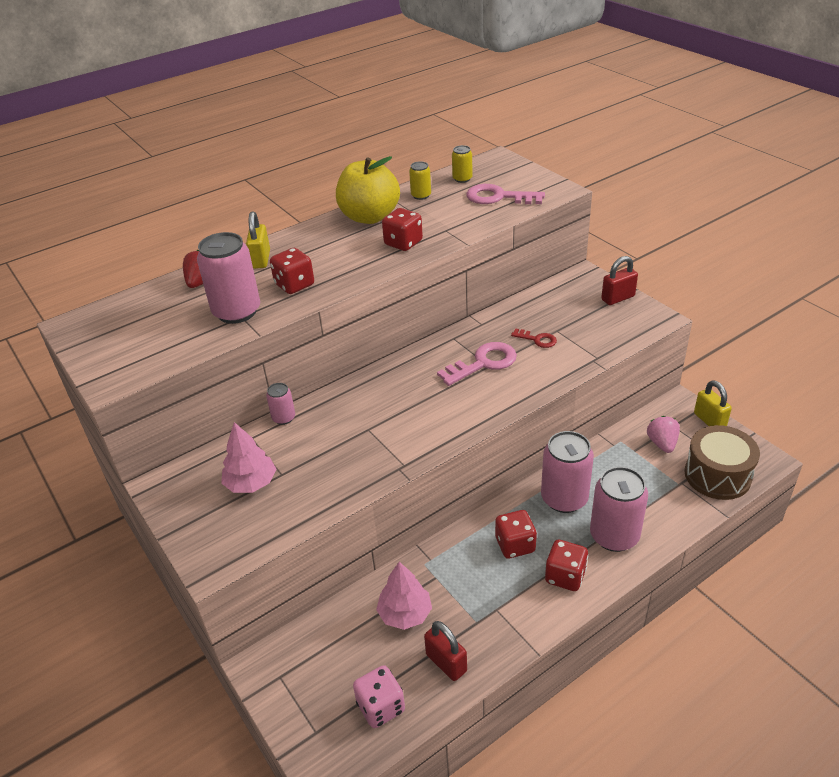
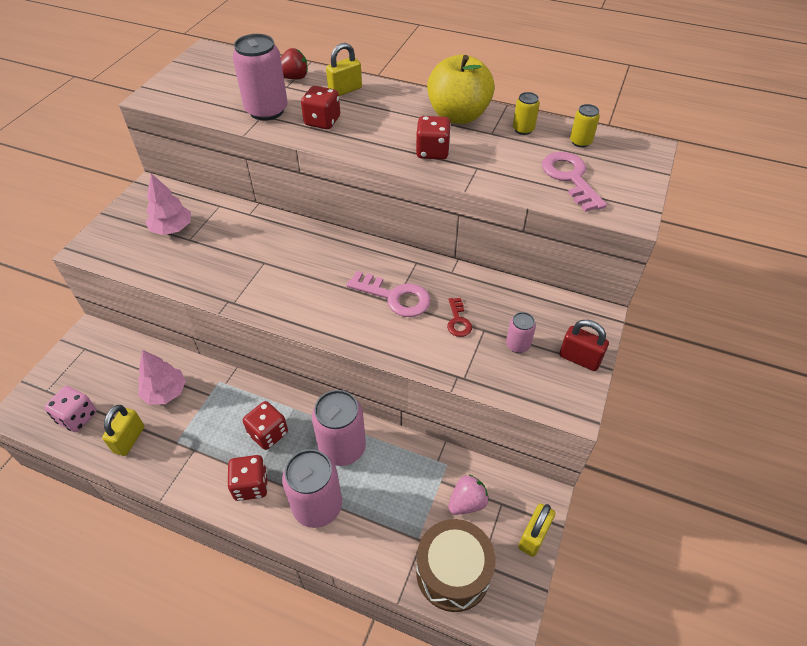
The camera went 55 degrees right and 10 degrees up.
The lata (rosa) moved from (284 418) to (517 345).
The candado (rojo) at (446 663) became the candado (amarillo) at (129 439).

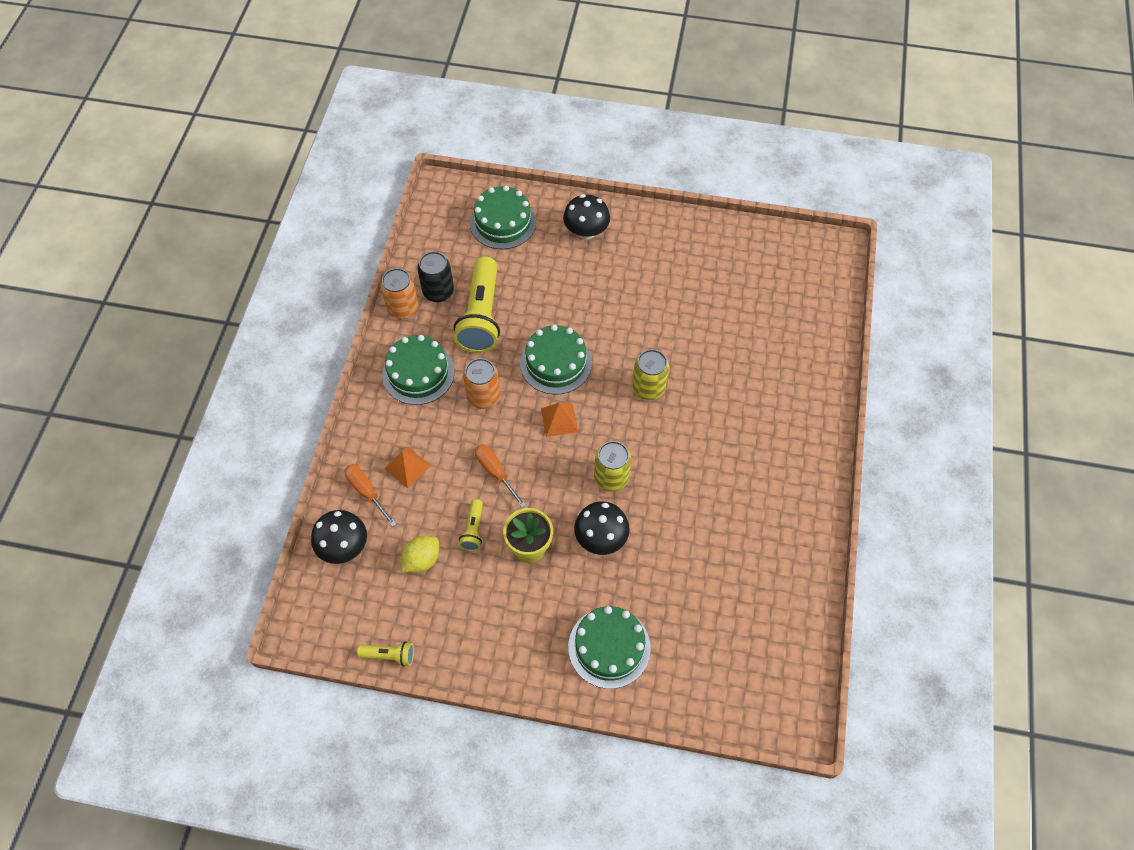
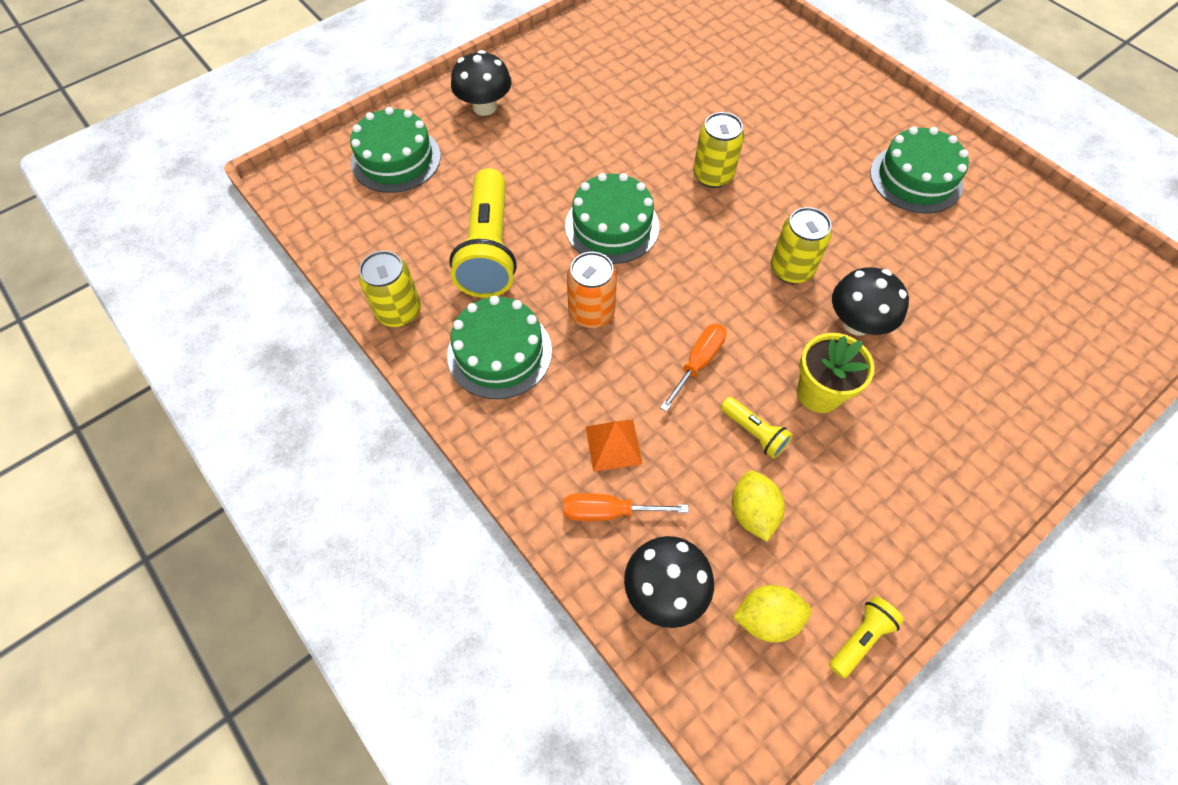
The camera went 50 degrees left and 0 degrees up.
The lata (negro) at (438 291) disappeared.
The lámpara de mano (amarillo) at (481 316) turned 45 degrees clockwise.
The lata (naranja) at (403 308) became the lata (amarillo) at (399 311).
The pirámide (naranja) at (559 420) disappeared.
The destornillador (naranja) at (495 472) turned 120 degrees clockwise.
The tarta (verde) moved from (609 647) to (916 178).
The limón (amarillo) at (766 618) appeared.

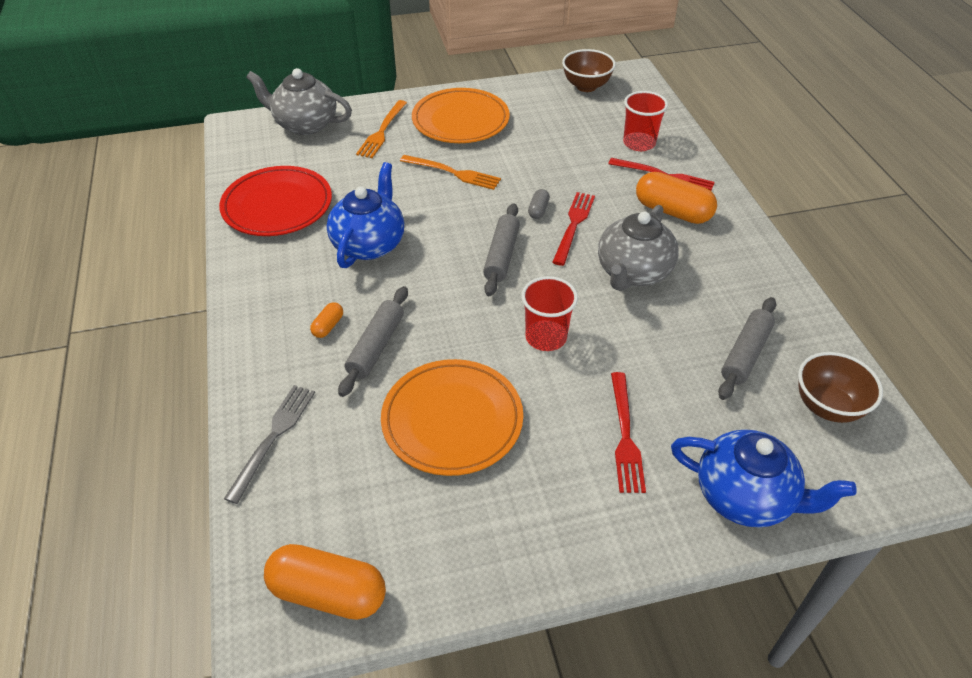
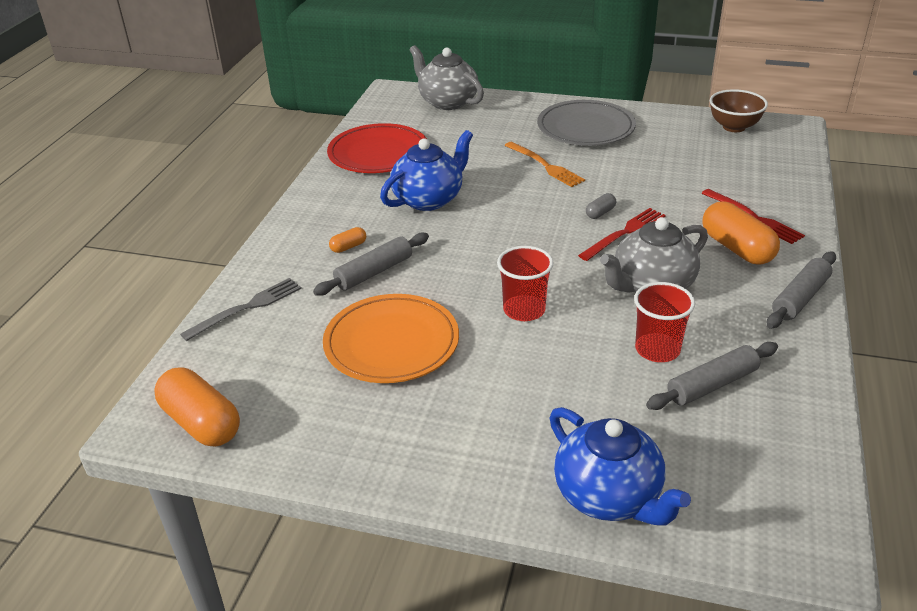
The camera went 30 degrees right and 10 degrees down.
The plato (naranja) at (460 120) became the plato (gris) at (585 128).
The vaso (rojo) moved from (639 143) to (657 349).
The tenedor (naranja) at (382 131) disappeared.
The rodillo (gris) moved from (501 256) to (800 298).
The cuenco (marrón) at (827 406) disappeared.
The tenedor (rojo) at (625 436) disappeared.

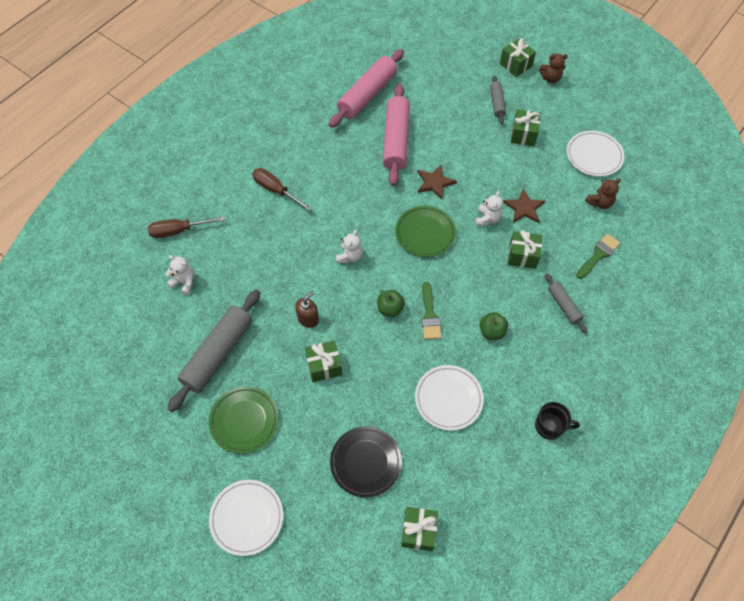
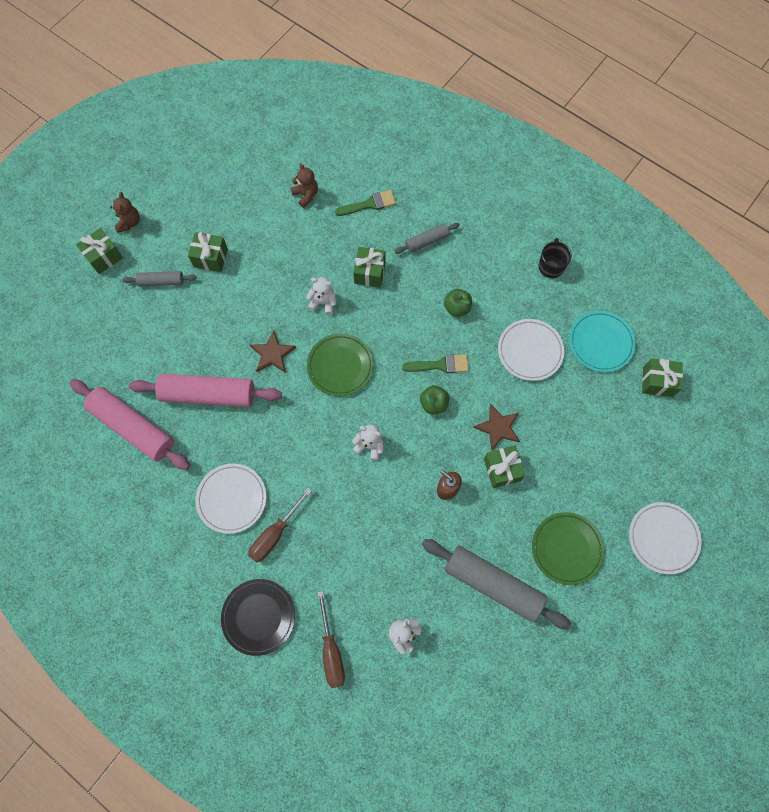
The camera went 90 degrees left and 10 degrees up.
The plato (blanco) moved from (594 156) to (232 499).
The estrella (marrón) moved from (524 208) to (498 427).
The pincel (verde) at (598 255) turned 120 degrees clockwise.
The plato (negro) moved from (365 462) to (258 617).
The plato (turquesa) at (600 343) appeared.

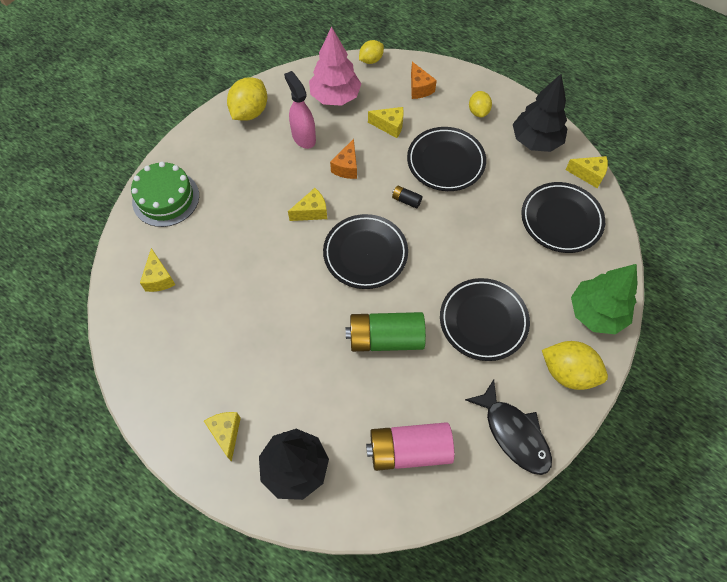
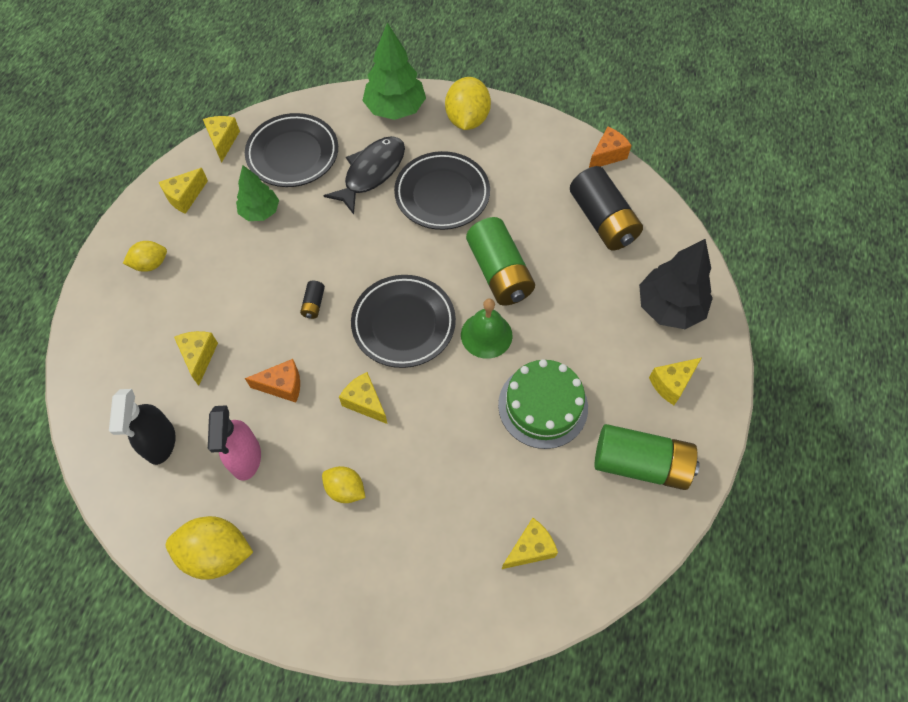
The camera went 110 degrees left and 0 degrees up.
The árbol (rosa) at (335 97) was replaced by the pulverizador (negro) at (160 443).
The limón (amarillo) moved from (371 60) to (345 489).
The queso (naranja) moved from (419 88) to (607 155).
The pulverizador (rosa) at (303 137) turned 45 degrees counterclockwise.
The árbol (negro) at (535 141) was replaced by the queso (amarillo) at (185 197).
The plato (negro) at (445 162) disappeared.
The tarta (verde) moved from (166 198) to (543 406).
The pez (negro) moved from (513 433) to (371 173).
The pila (rosa) at (409 450) became the pila (negro) at (602 220).
The árbol (verde) at (260 212) appeared.
The campana (verde) at (486 335) appeared.
The pila (verde) at (640 464) appeared.

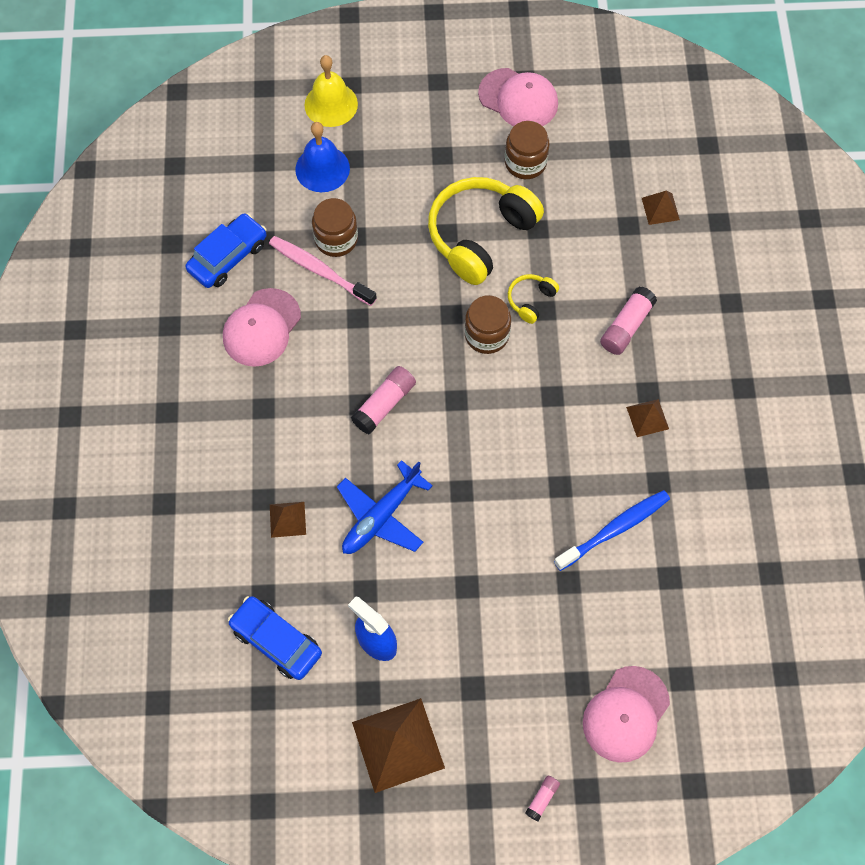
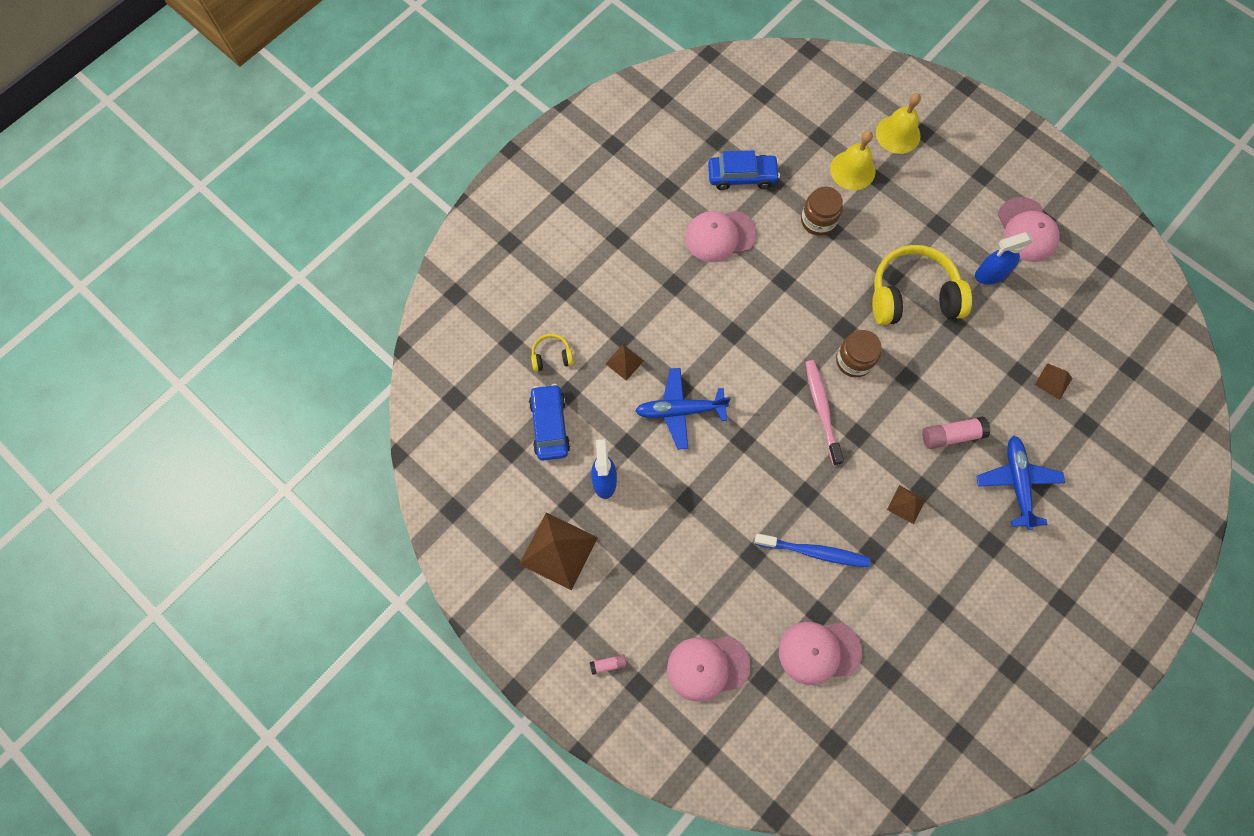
The camera went 45 degrees right and 5 degrees up.
The tarro (marrón) at (525 162) was replaced by the pulverizador (azul) at (989 274).
The campana (azul) at (322 168) became the campana (amarillo) at (852 170).
The cepillo de dientes (rosa) moved from (319 270) to (822 410).
The auriculares (amarillo) moved from (530 300) to (551 356).
The barra de pegamento (rosa) at (384 404) disappeared.
The avión (azul) at (1017 483) appeared.
The gorra (rosa) at (819 651) appeared.

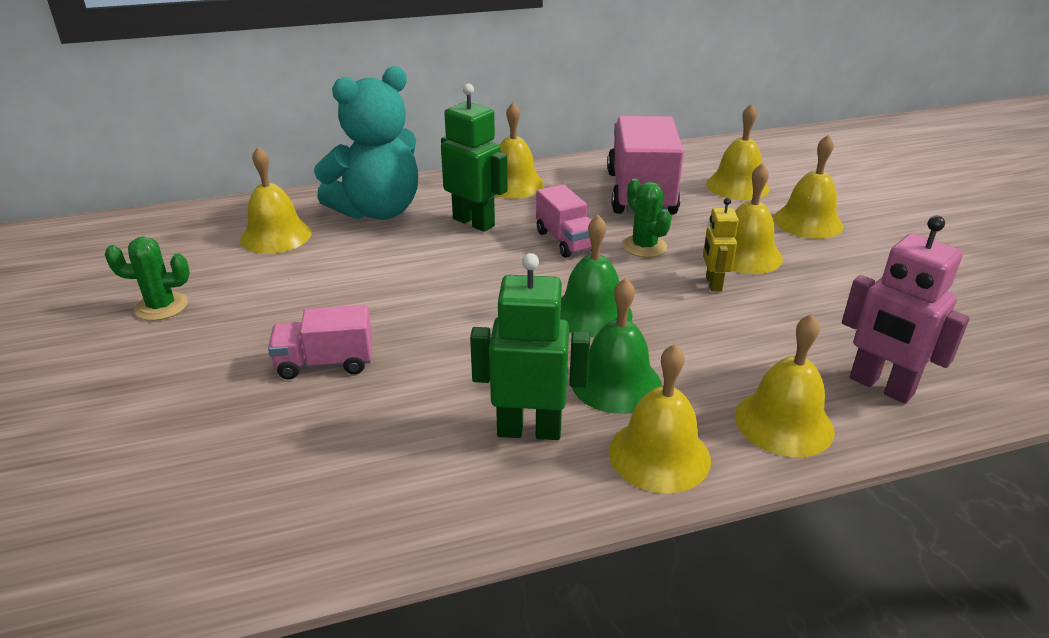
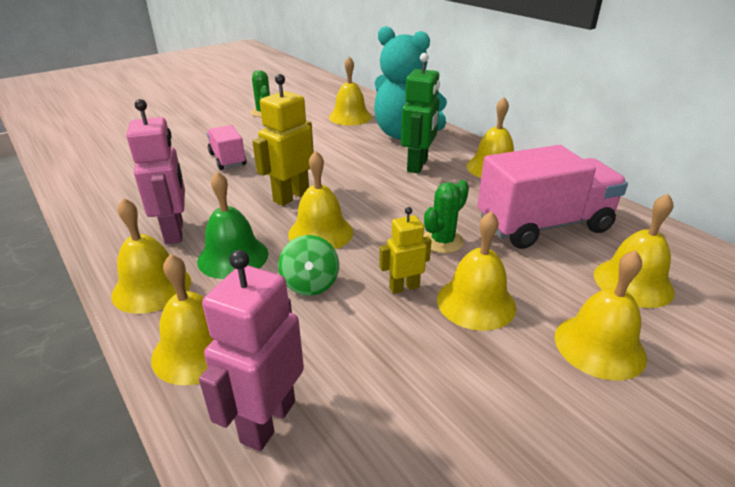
The camera went 70 degrees right and 0 degrees up.
The camión (rosa) at (566 241) disappeared.
The campana (verde) at (592 313) became the campana (amarillo) at (320 232).
The robot (verde) at (529 430) became the robot (rosa) at (175 232).
The robot (amarillo) at (291 196) appeared.
The peonza (verde) at (310 284) appeared.

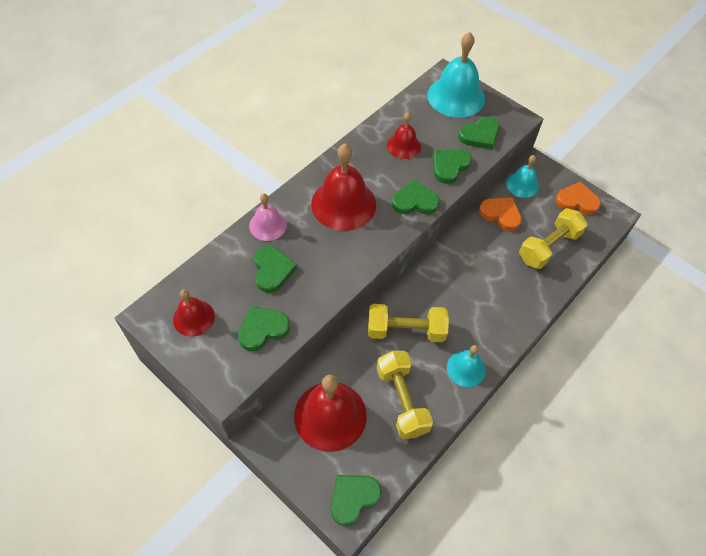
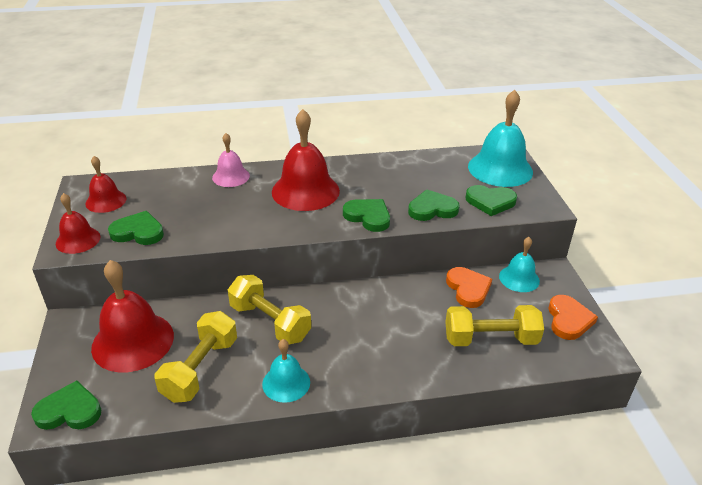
The camera went 40 degrees right and 20 degrees down.
The campana (rojo) moved from (403 146) to (78 240).
The corazón (naranja) at (577 201) turned 45 degrees clockwise.
The corazón (verde) at (272 270) disappeared.

